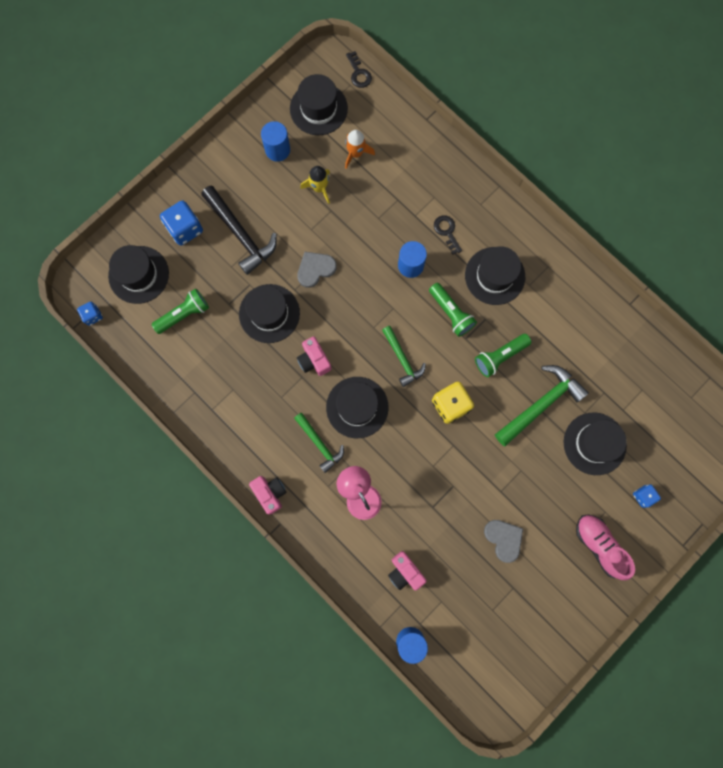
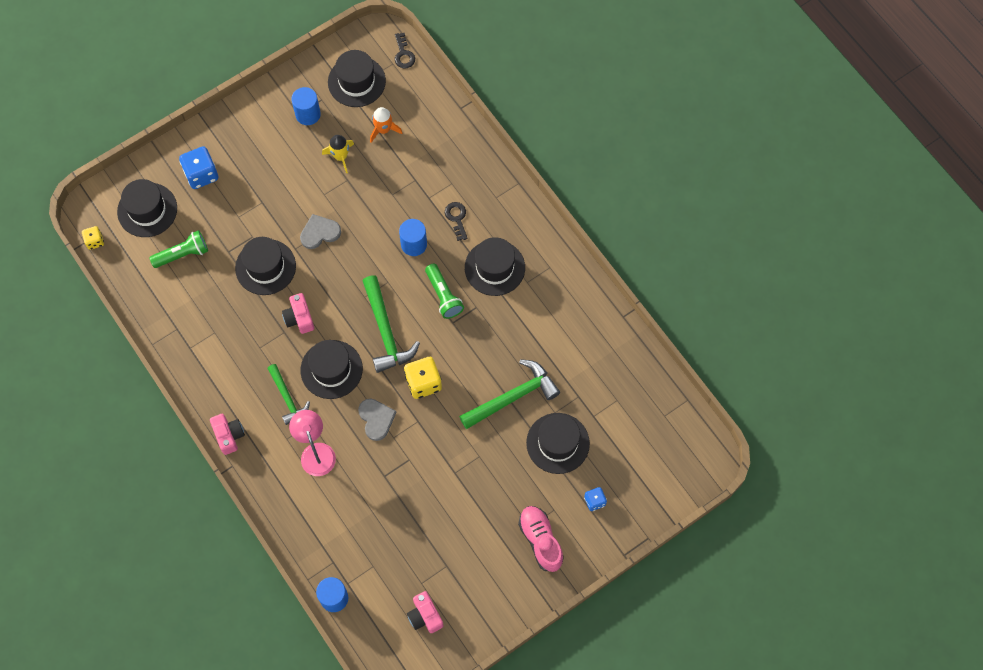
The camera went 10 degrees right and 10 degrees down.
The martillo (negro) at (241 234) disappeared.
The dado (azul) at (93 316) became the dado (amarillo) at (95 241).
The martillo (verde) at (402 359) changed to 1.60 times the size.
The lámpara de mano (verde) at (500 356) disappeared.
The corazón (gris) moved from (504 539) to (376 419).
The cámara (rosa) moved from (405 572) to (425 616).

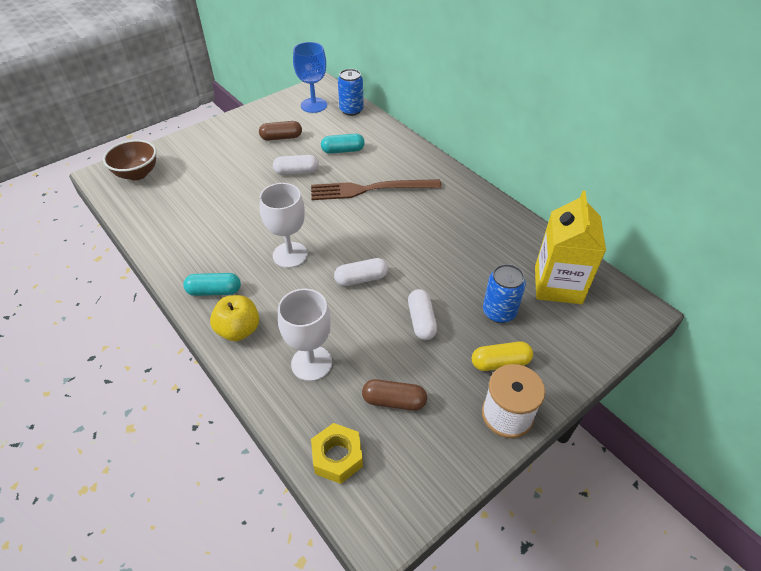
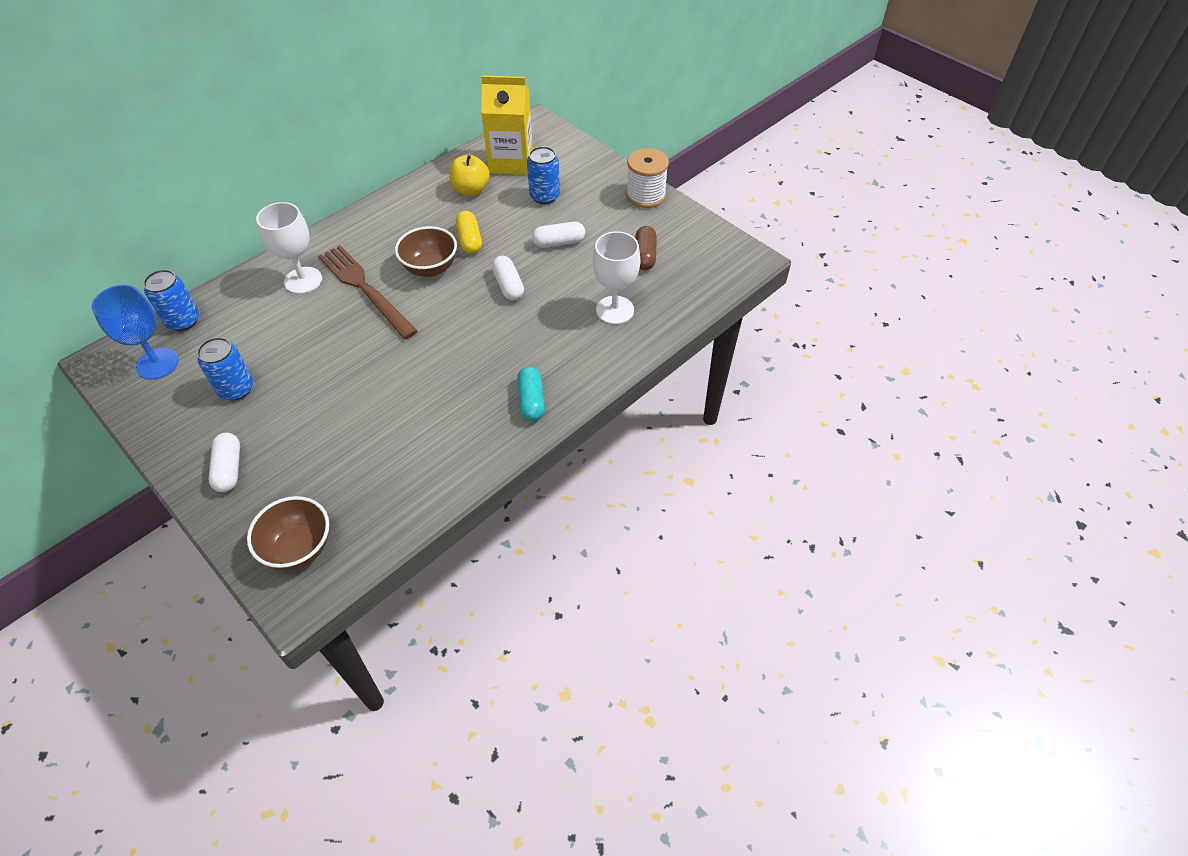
The camera went 95 degrees left and 5 degrees up.
The cápsula (marrón) at (281 137) was replaced by the lata (azul) at (236 389).
The cápsula (turquesa) at (343 150) disappeared.
The cápsula (blanco) moved from (296 172) to (229 469).
The tenedor (marrón) at (370 189) turned 150 degrees clockwise.
The copa (blanco) moved from (290 255) to (303 280).
The manzana (amarillo) moved from (239 330) to (471 190).
The cápsula (amarillo) moved from (500 362) to (469 240).
The tuerca (amarillo) at (337 457) disappeared.
The cuenco (marrón) at (430 268) appeared.

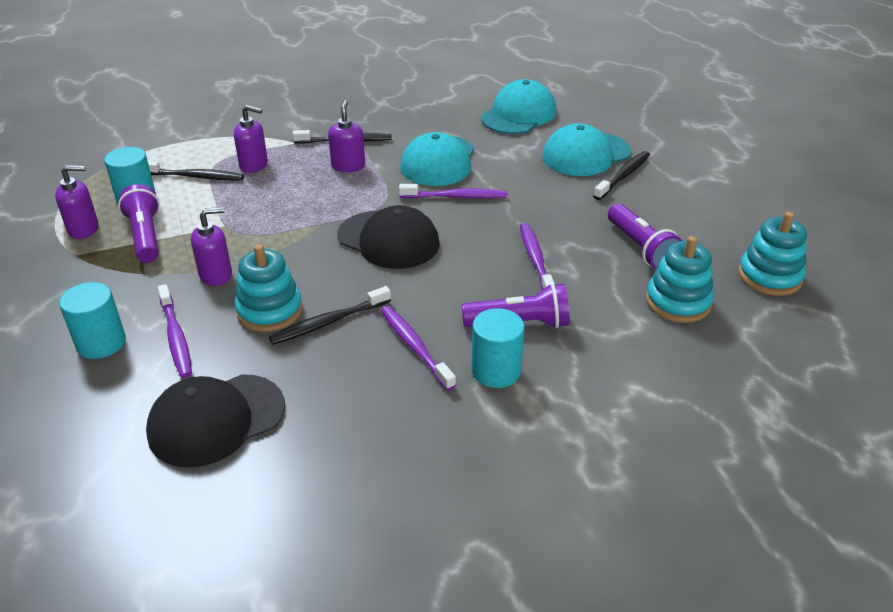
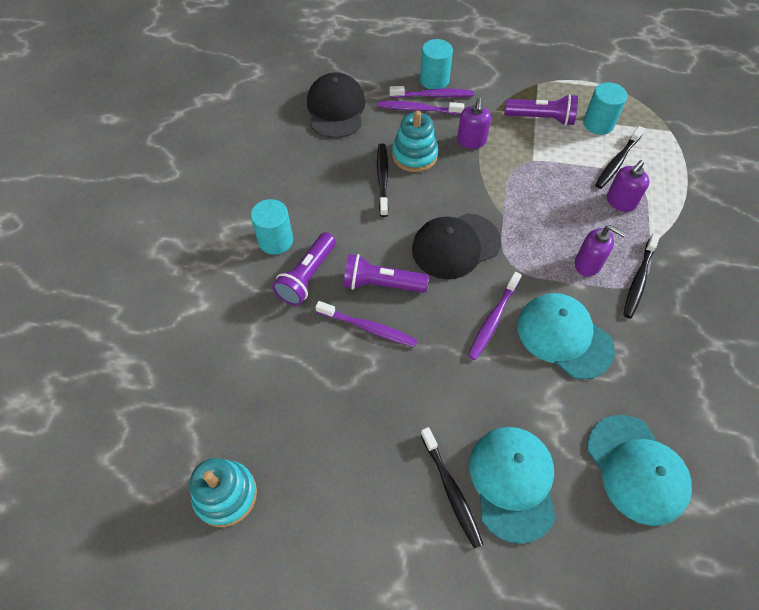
The camera went 120 degrees right and 20 degrees up.
The dispensador de jabón (morado) at (84 229) disappeared.
The lámpara de mano (morado) moved from (641 248) to (381 284).
The juguete apilable (turquesa) at (677 302) disappeared.
The cepillo de dientes (morado) moved from (415 346) to (433 96).

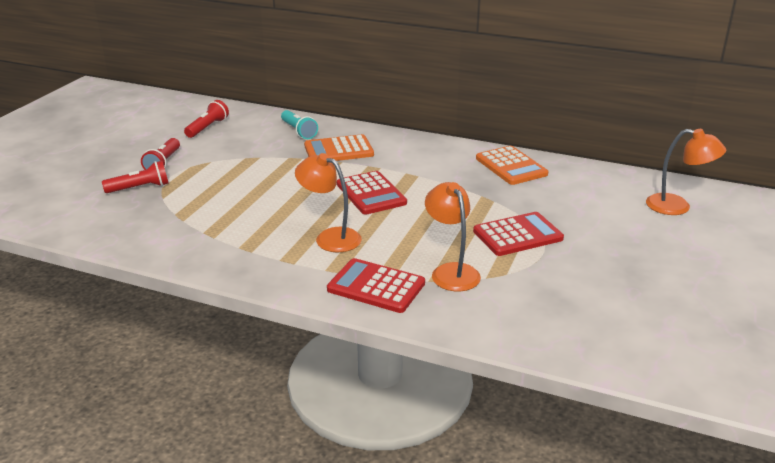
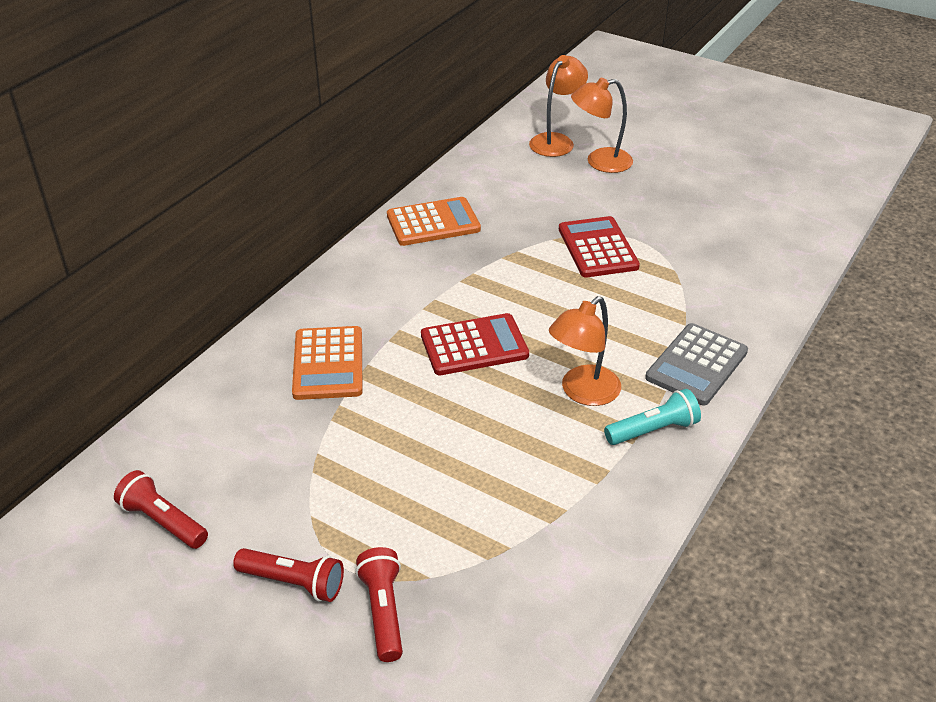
The camera went 80 degrees left and 10 degrees up.
The lámpara de mano (turquesa) moved from (298 131) to (653 430).
The lámpara (naranja) moved from (451 271) to (599 162).
The calculadora (rojo) at (376 286) became the calculadora (gris) at (696 365).

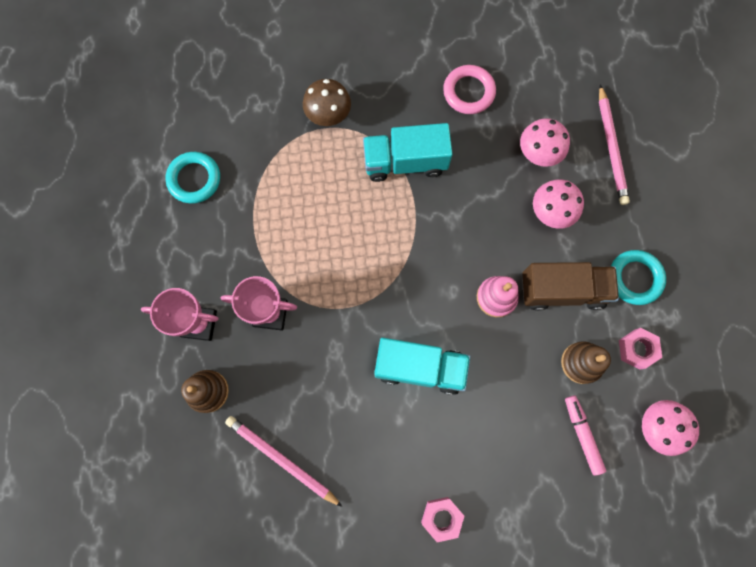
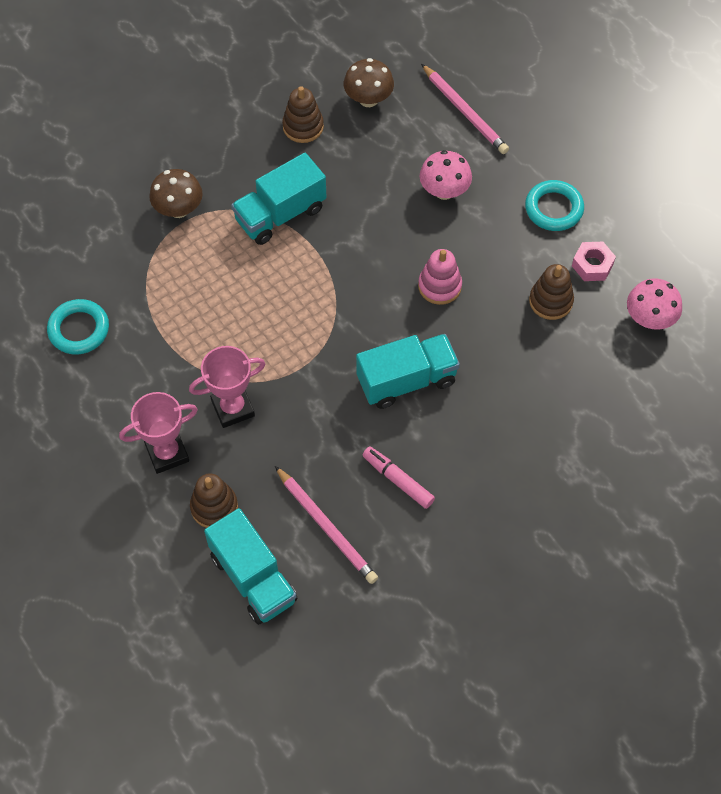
The camera went 30 degrees left and 15 degrees down.
The anillo (rosa) at (468 92) was replaced by the juguete apilable (marrón) at (303 127).
The seta (rosa) at (538 153) disappeared.
The camión (marrón) at (562 290) disappeared.
The rotulador (rosa) moved from (582 434) to (398 480).
The lápiz (rosa) at (282 459) turned 135 degrees counterclockwise.
The tuerca (rosa) at (441 517) disappeared.
The seta (marrón) at (368 99) appeared.
The camión (turquesa) at (253 578) appeared.

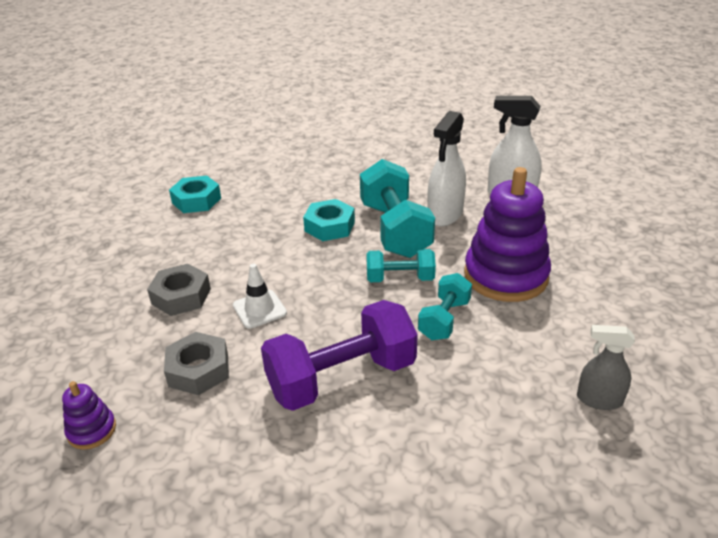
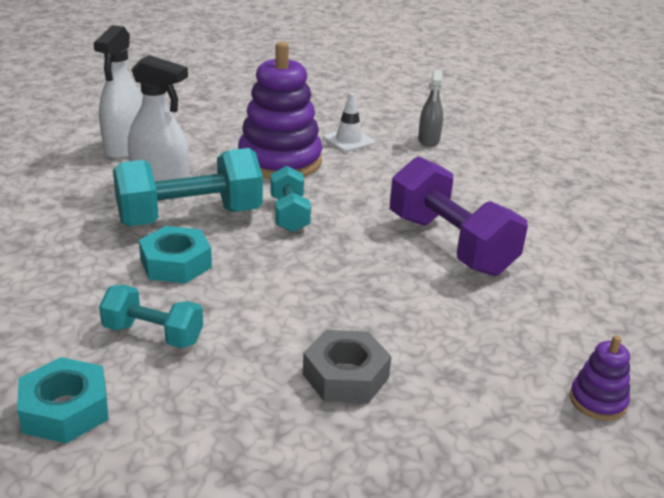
The camera went 100 degrees left and 5 degrees down.
The cono de tráfico (blanco) moved from (259 309) to (348 140).
The mancuerna (turquesa) moved from (444 319) to (153 334).
The tuerca (gris) at (199 370) disappeared.

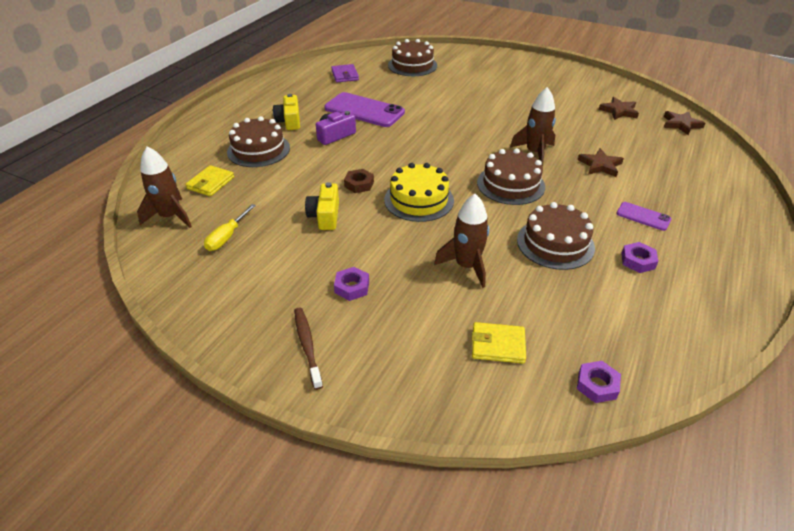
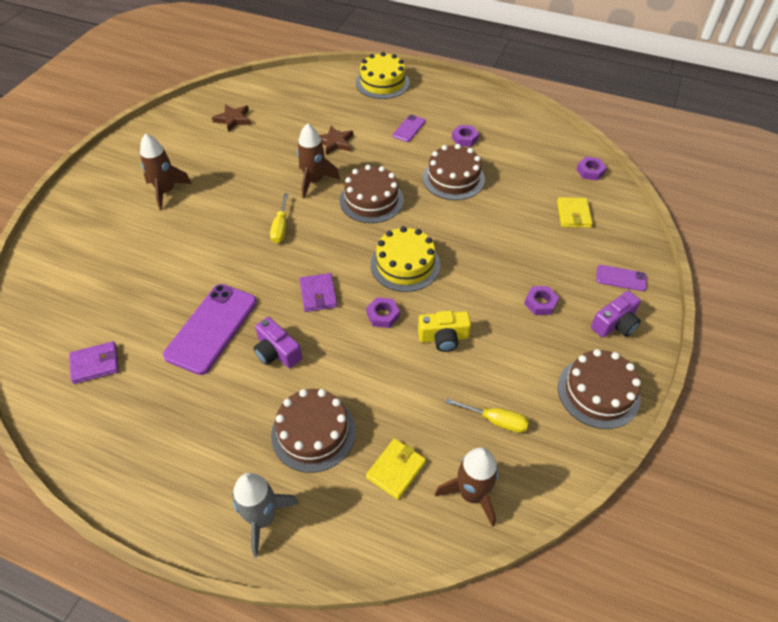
The camera went 95 degrees left and 10 degrees up.
The tarta (marrón) moved from (412 65) to (598 392).
The cámara (amarillo) at (289 121) disappeared.
The estrella (marrón) at (681 124) disappeared.
The cartera (amarillo) at (210 183) turned 75 degrees counterclockwise.
The tuerca (marrón) at (359 184) became the tuerca (morado) at (383 315).
The cohete (marrón) moved from (466 266) to (166 191).
The cepillo de dientes (marrón) at (307 346) was replaced by the cámara (morado) at (615 324).
The tarta (amarillo) at (382 82) appeared.
The destornillador (amarillo) at (280 227) appeared.
The móvil (morado) at (621 278) appeared.
The cartera (morado) at (318 294) appeared.
The cohete (gris) at (263 518) appeared.

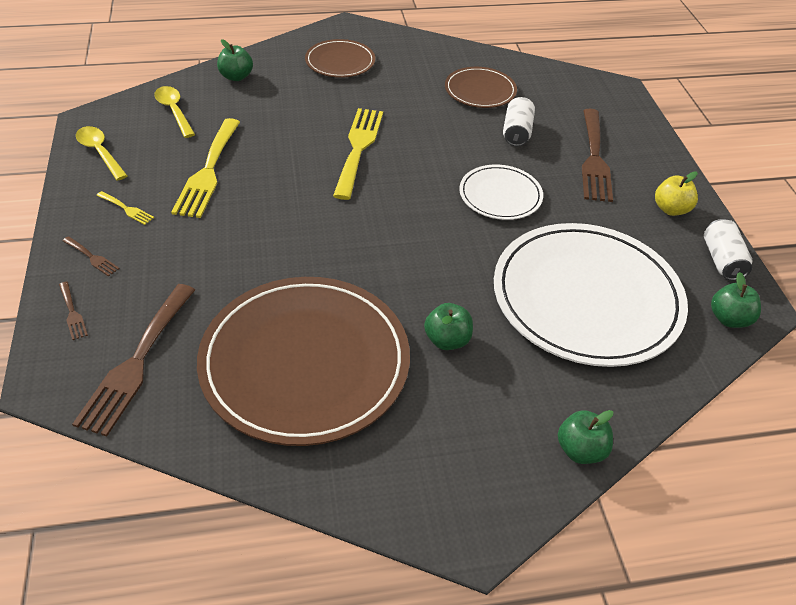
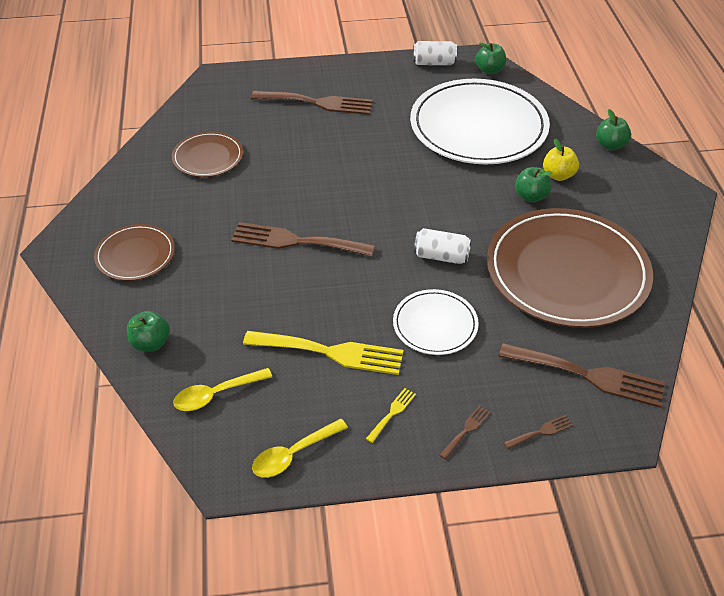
The camera went 85 degrees left and 0 degrees up.
The lata (blanco) moved from (516 132) to (441 256).
The tenedor (amarillo) at (358 148) became the tenedor (marrón) at (295 241).
The plato (blanco) moved from (500 195) to (435 324).
The manzana (amarillo) moved from (671 209) to (558 175).

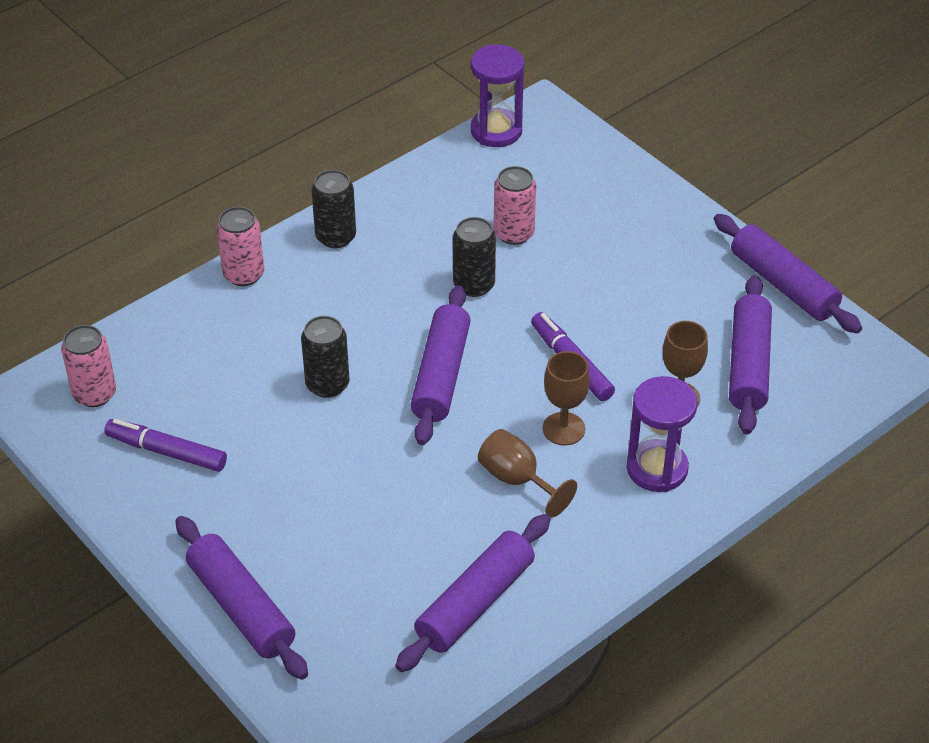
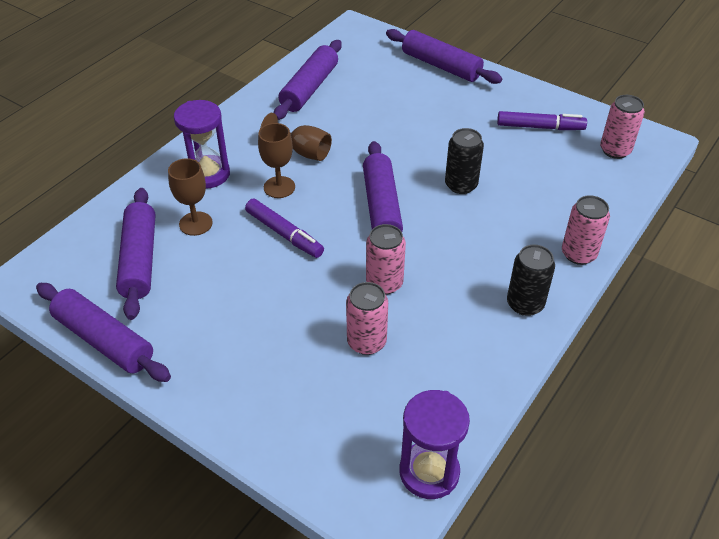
The camera went 165 degrees right and 0 degrees up.
The lata (negro) at (474 285) became the lata (rosa) at (384 283).

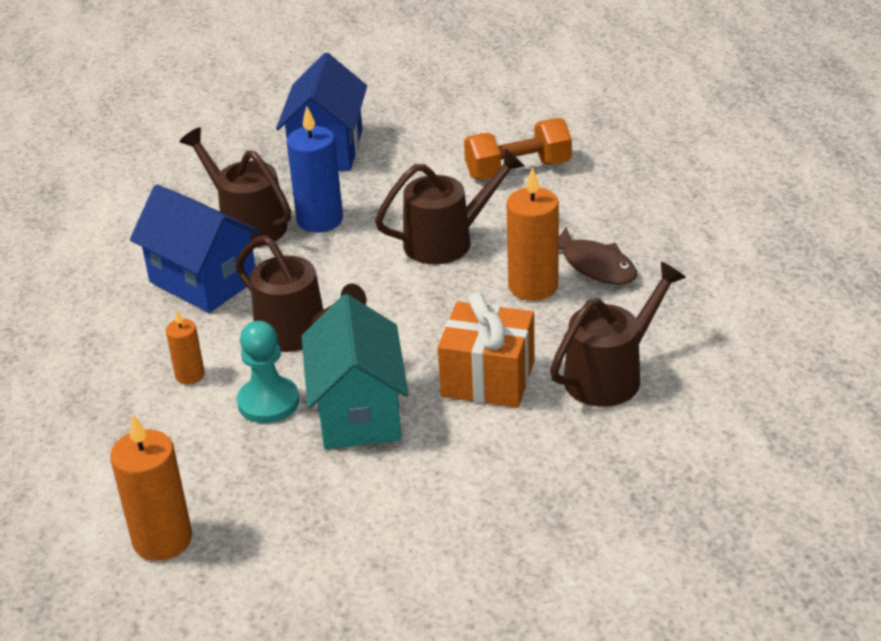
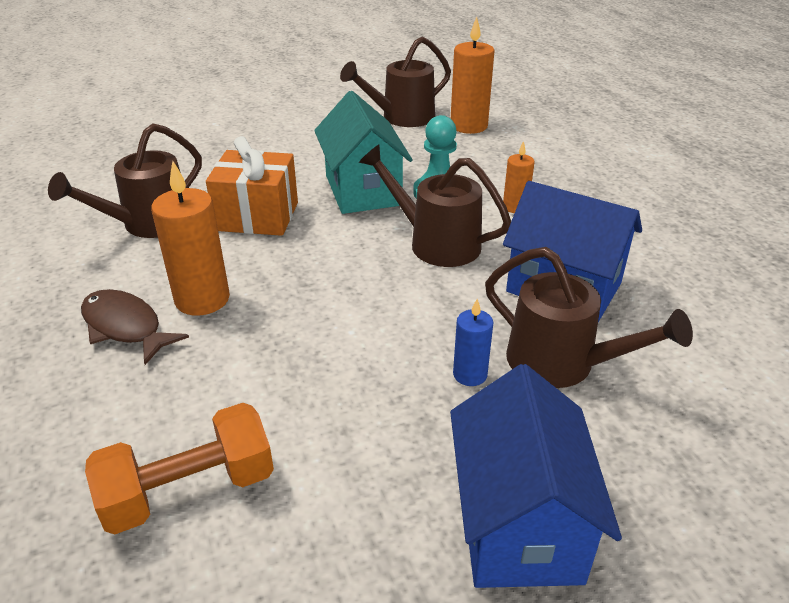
The camera went 170 degrees right and 0 degrees up.
The vela (azul) at (320 220) changed to 0.56 times the size.
The regadera (marrón) moved from (447 241) to (401 118).

